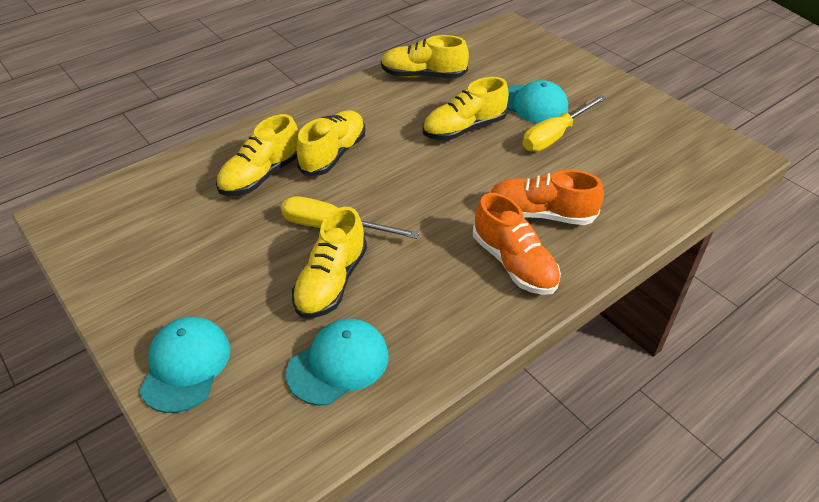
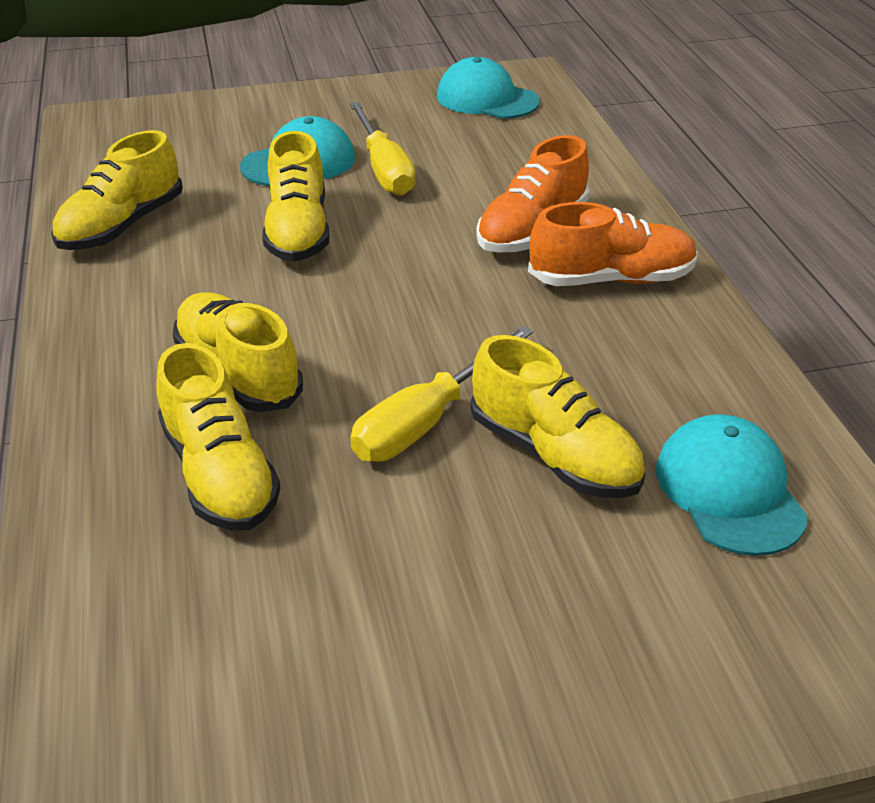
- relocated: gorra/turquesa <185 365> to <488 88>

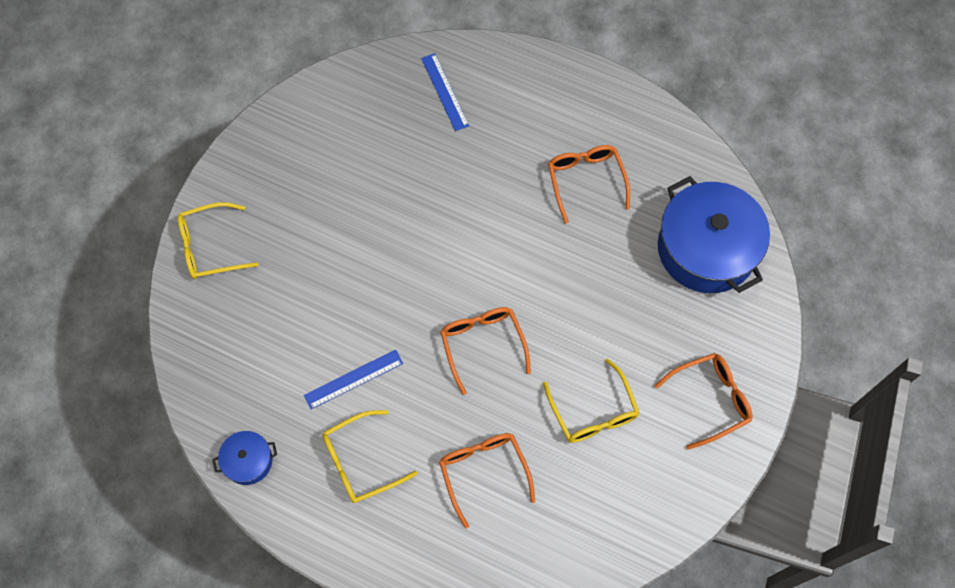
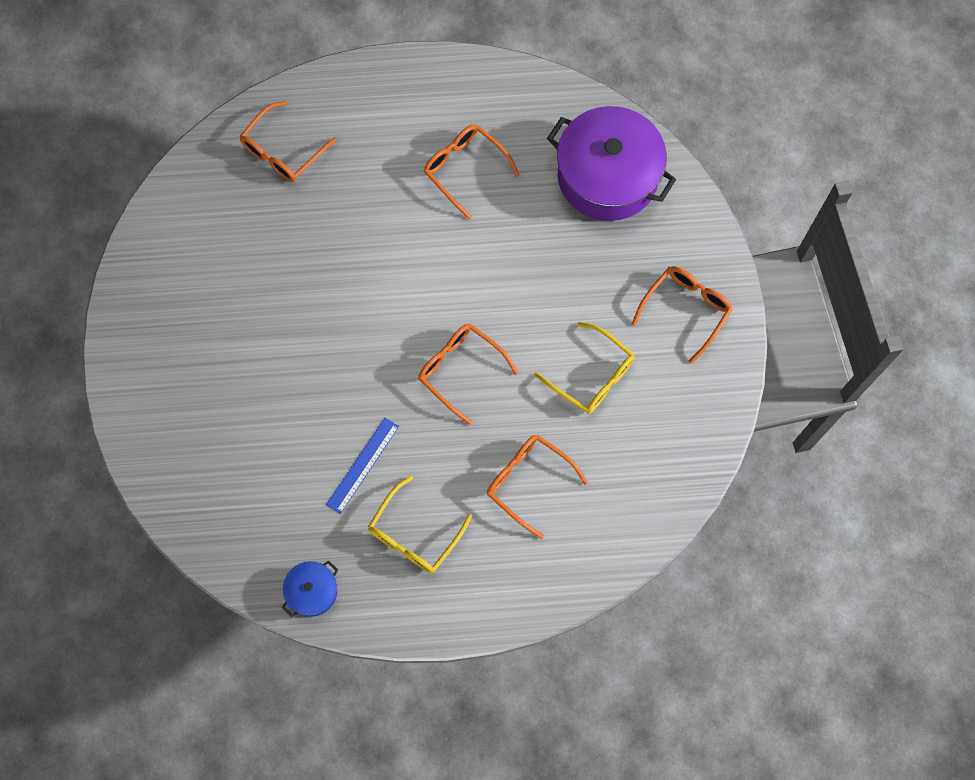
- missing: gafas/amarillo <218 240>
- exchanged: regla/azul <445 92> to gafas/naranja <288 141>
- colour: olla/azul <714 234> to olla/morado <611 163>

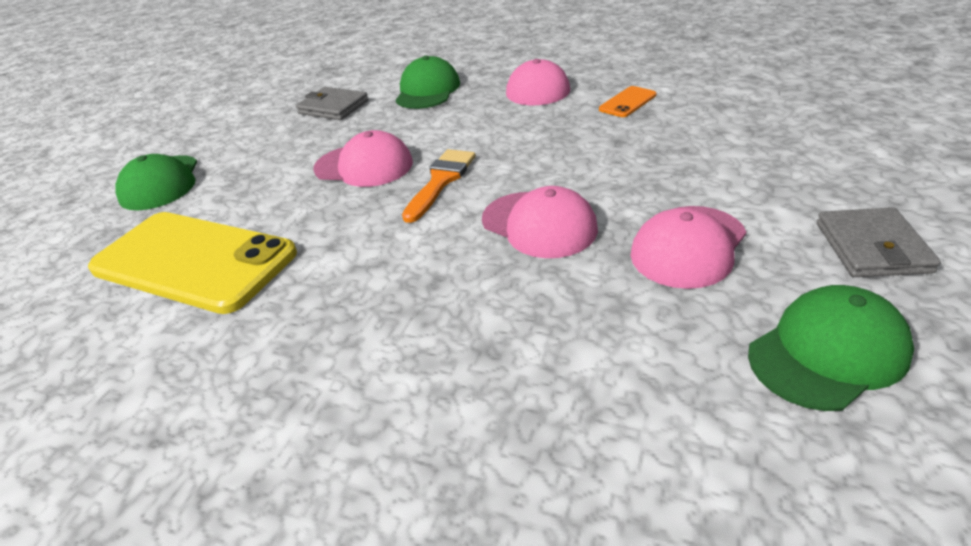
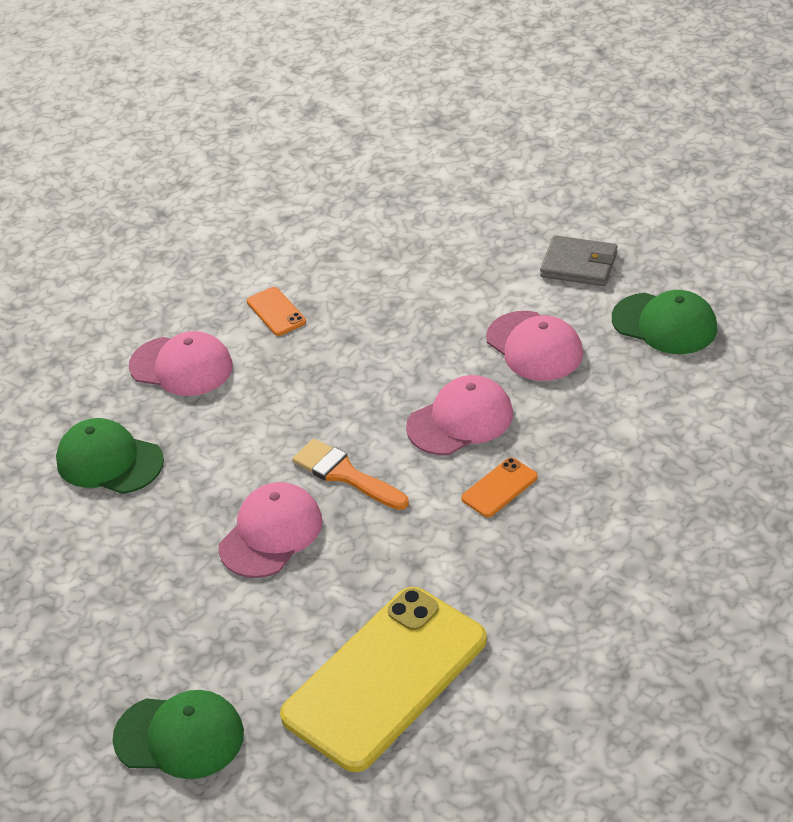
- missing: cartera/gris <332 103>
- spun: gorra/verde <831 348> = <664 322> 135 degrees clockwise
- appeared: móvil/naranja <499 487>

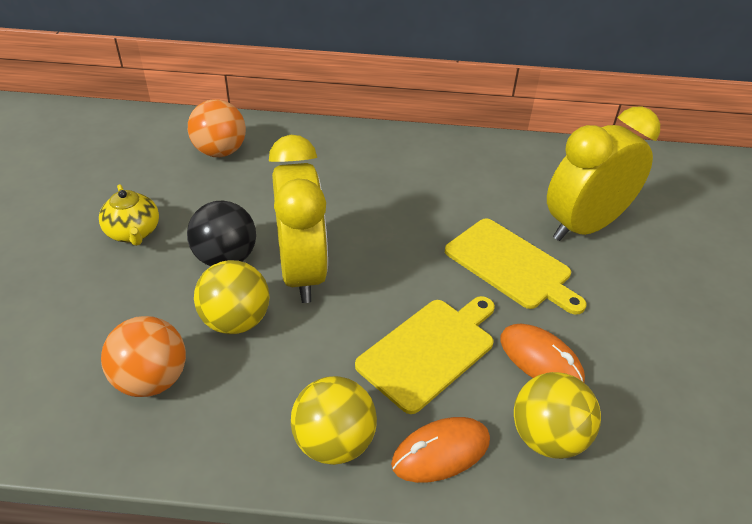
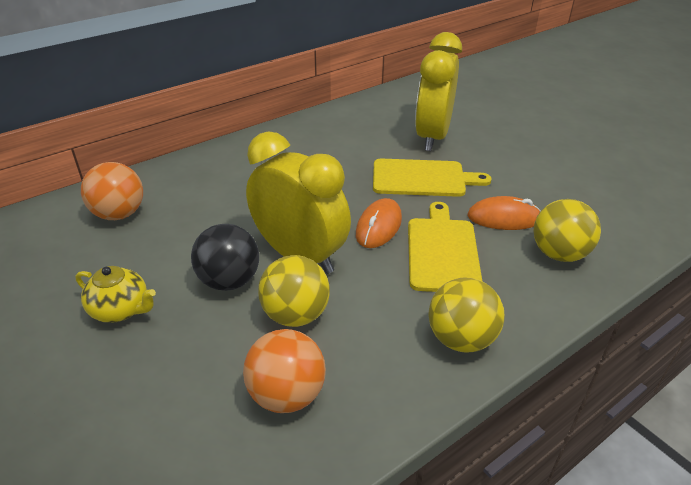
- relocated: ratón/naranja <440 450> to <379 223>

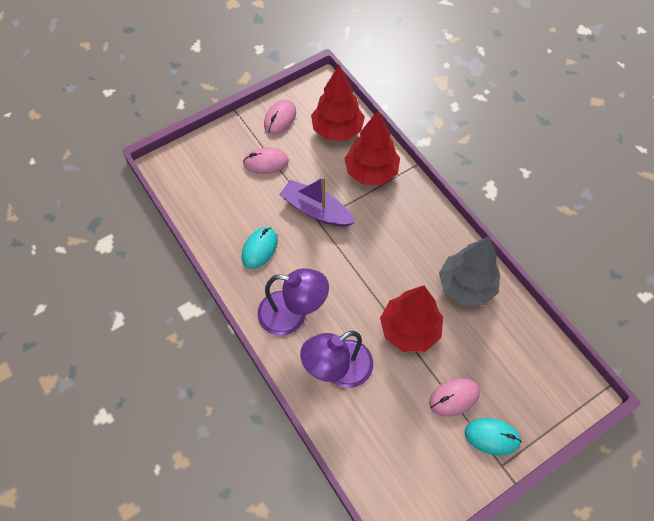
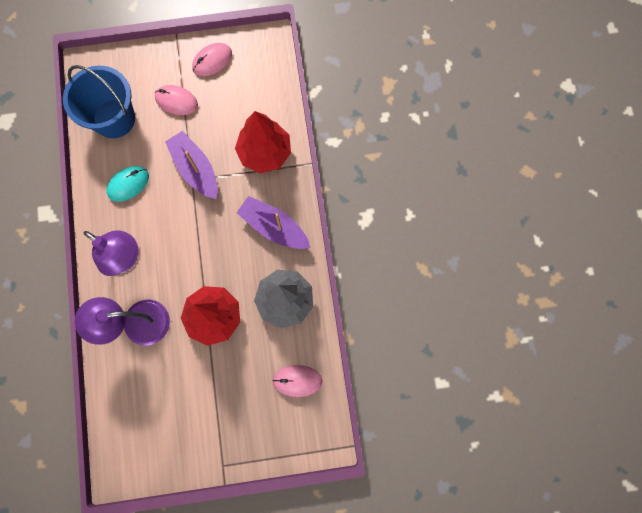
- missing: árbol/rojo <338 103>
- relocated: ratón/rosa <454 397> to <297 381>
- missing: ratón/turquesa <493 436>
- appeared: balde/azul <99 101>
- appeared: barco/morado <273 222>

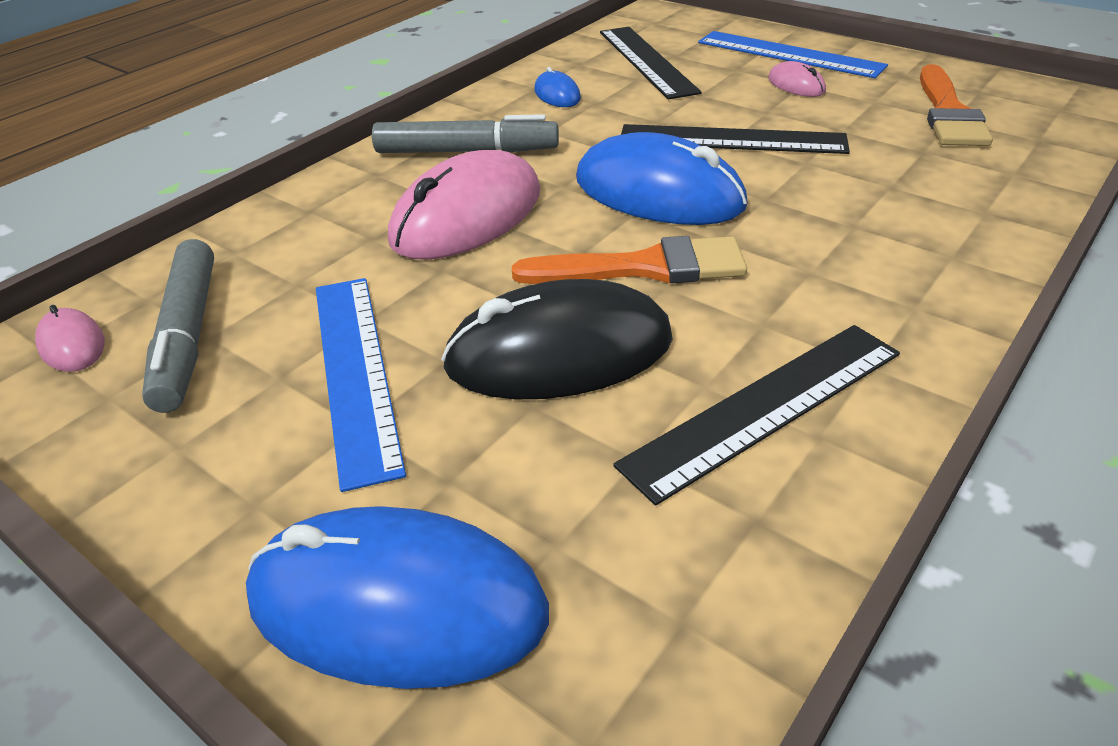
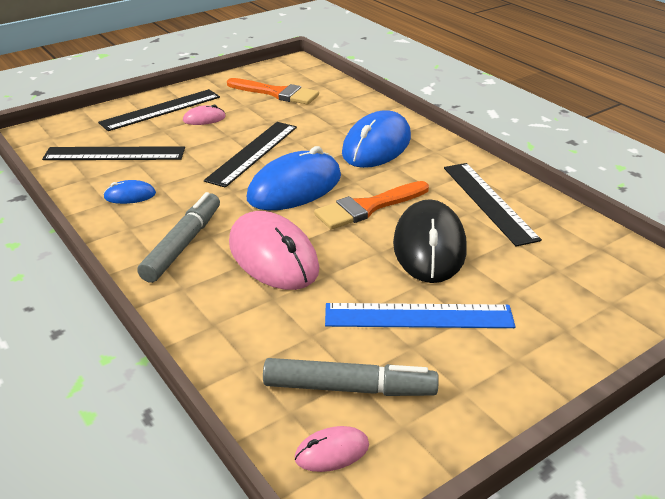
- relocated: ratón/azul <397 597> to <376 139>
- spun: pincel/naranja <629 260> = <371 205> 135 degrees counterclockwise
- colour: regla/azul <793 54> to regla/negro <159 110>

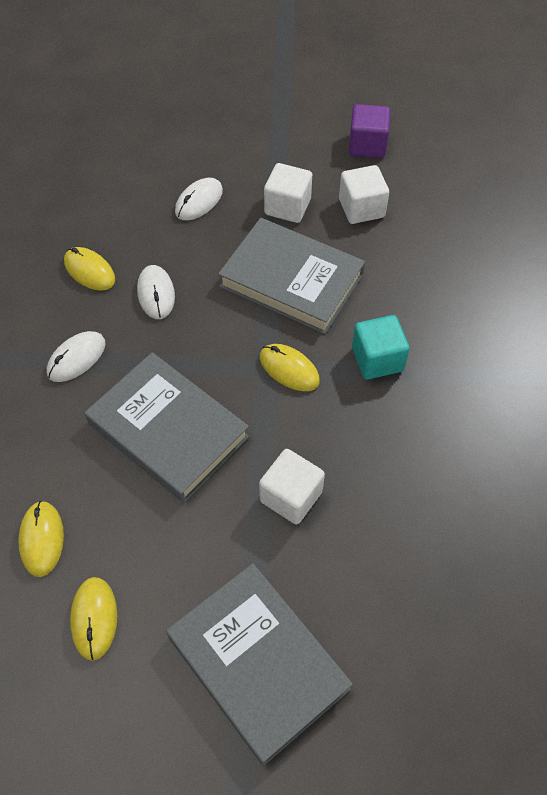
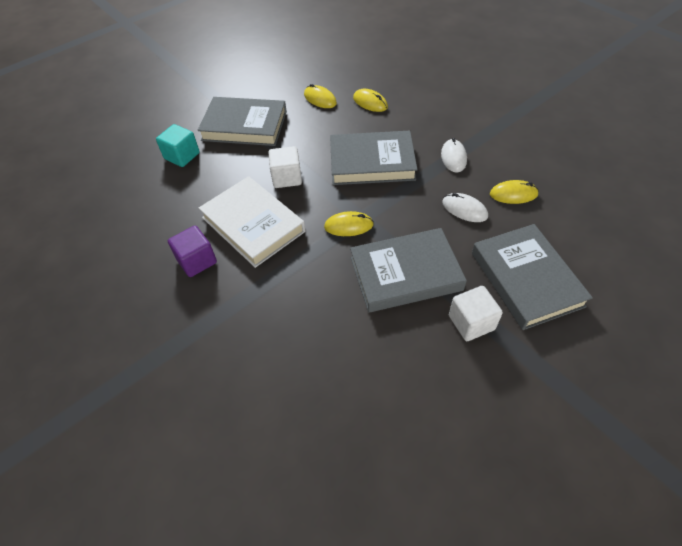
- exchanged: ratón/blanco <199 199> to libro/gris <532 277>
- missing: cubo/blanco <364 194>
- relocated: cubo/morado <369 131> to <192 251>
- relocated: cubo/turquesa <381 347> to <178 145>
- appeared: libro/blanco <252 222>

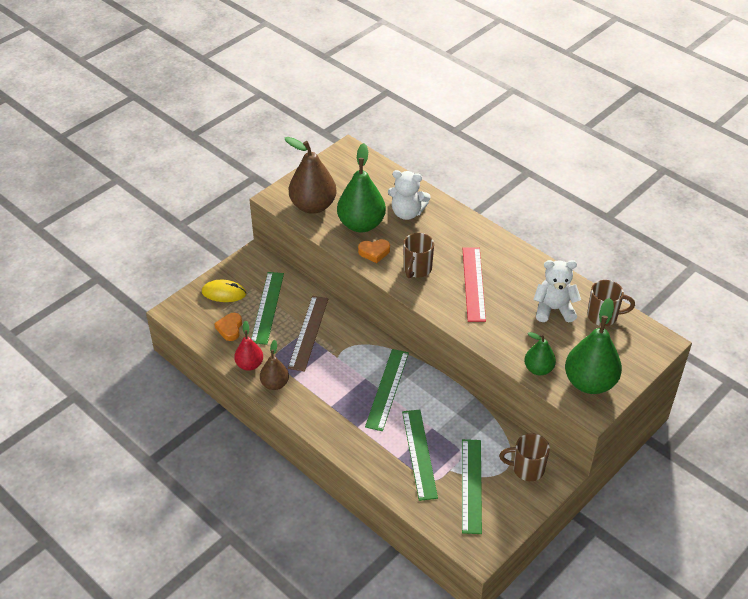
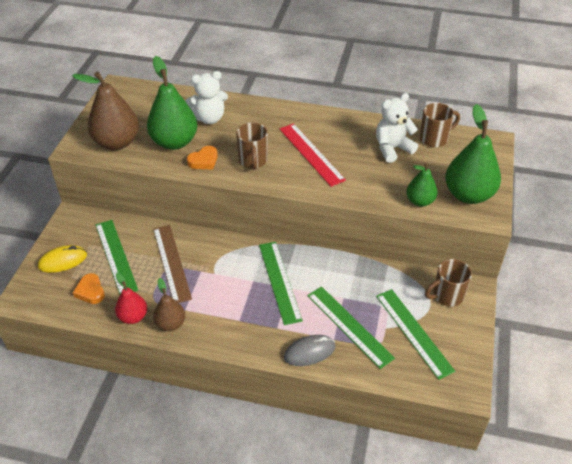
- appeared: ratón/gris <310 350>

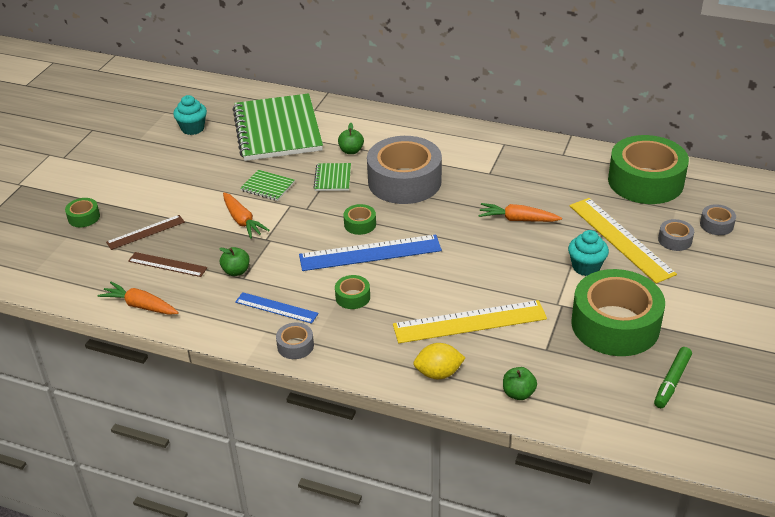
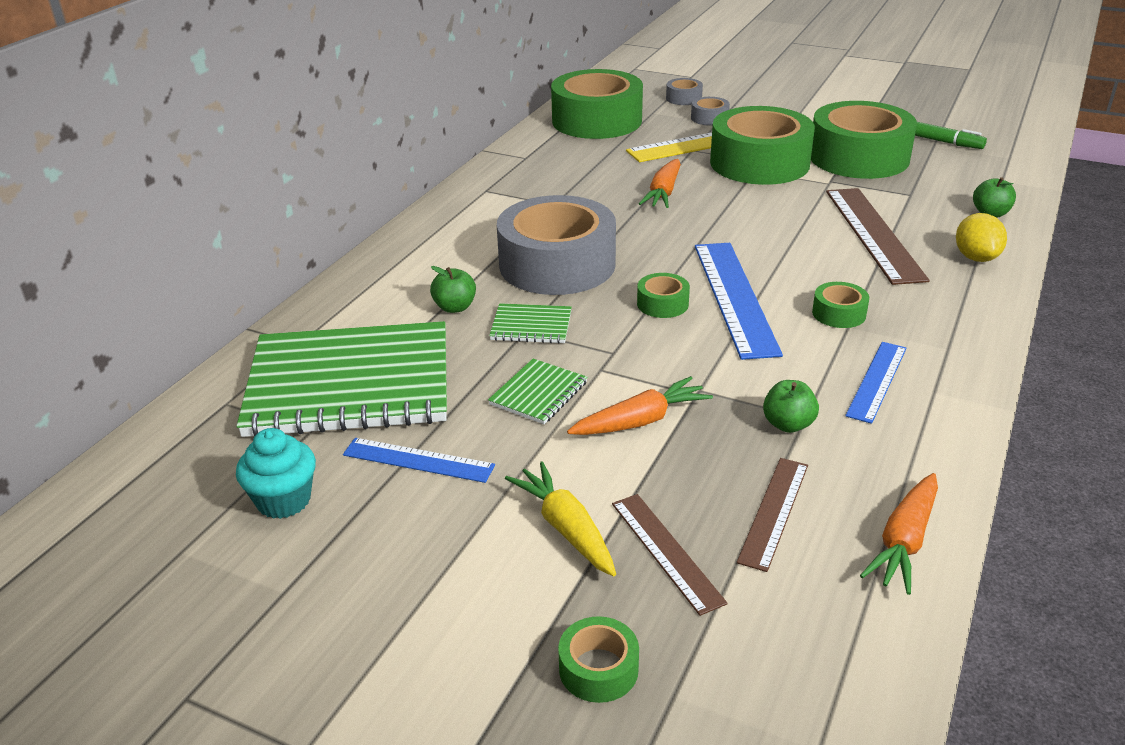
- missing: cinta adhesiva/gris <295 341>
- colour: regla/amarillo <470 321> to regla/marrón <878 236>
- exchanged: magdalena/turquesa <588 253> to cinta adhesiva/verde <762 145>
- appeared: regla/azul <419 460>
- appeared: zanahoria/amarillo <560 518>

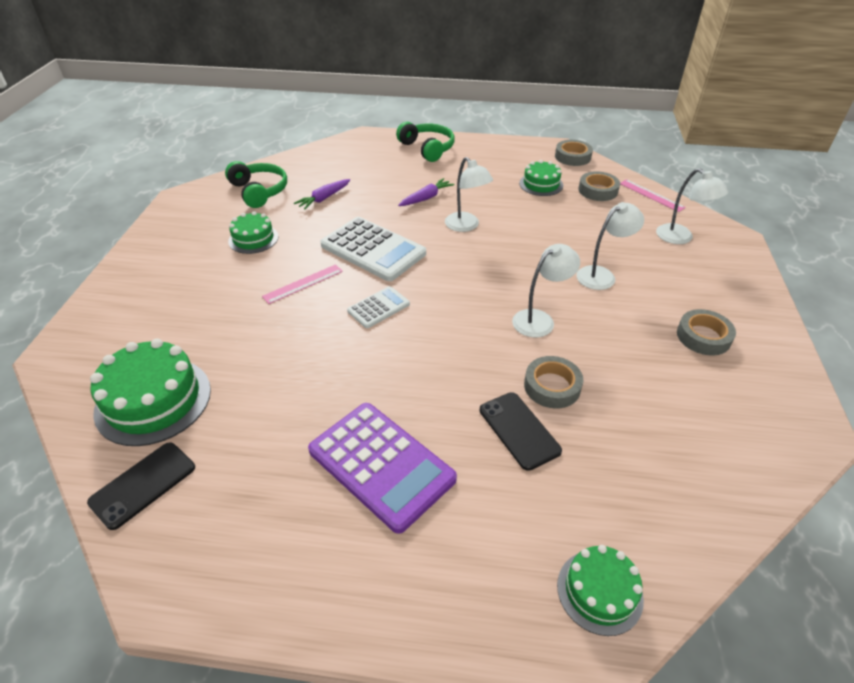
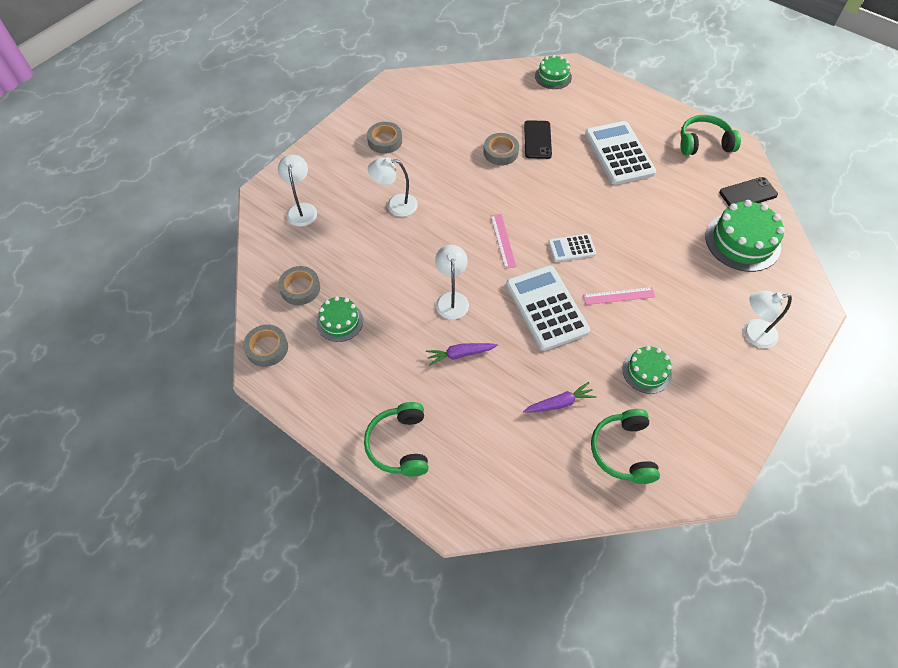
- colour: calculadora/morado <382 468> to calculadora/blanco <620 153>
- relocated: lámpara/blanco <546 290> to <768 319>
- relocated: regla/rosa <653 195> to <503 241>
- appeared: auriculares/verde <711 135>

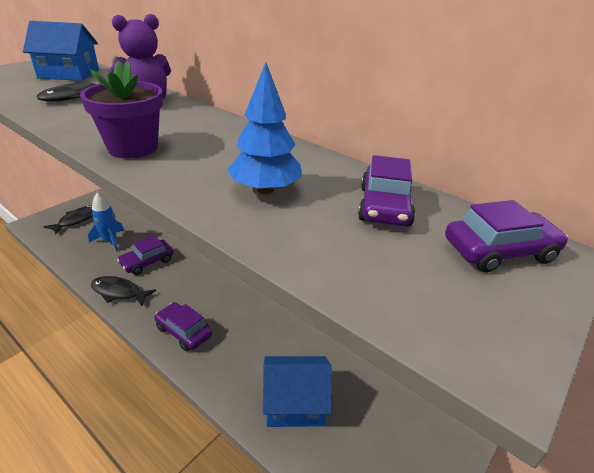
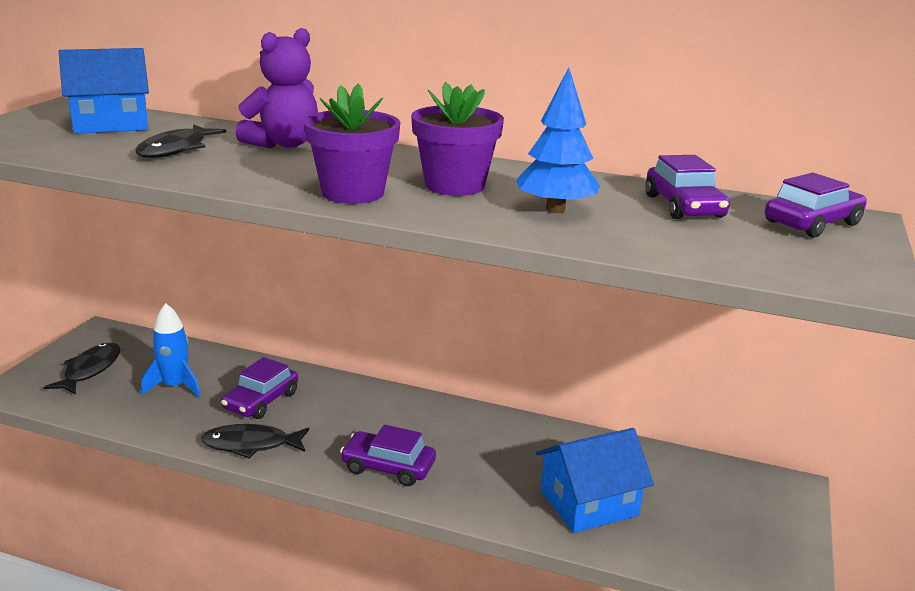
- appeared: maceta/morado <457 139>

